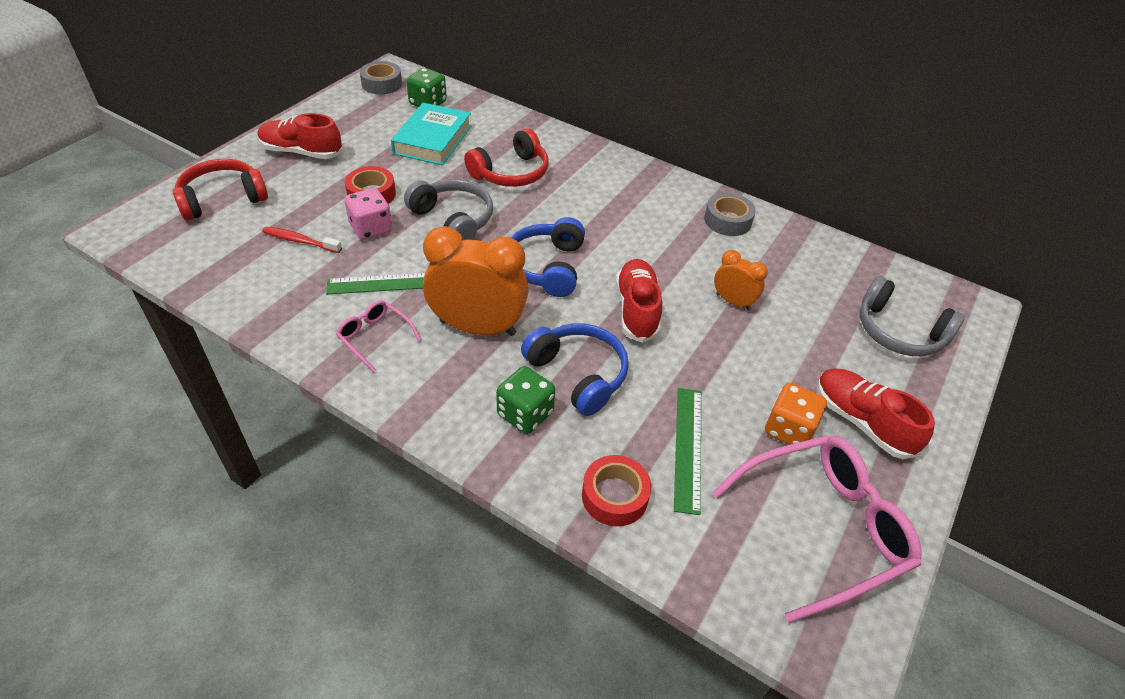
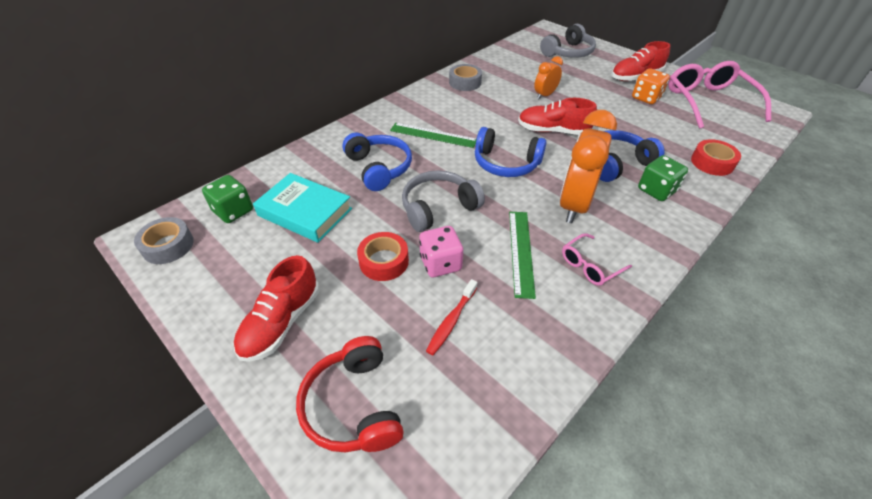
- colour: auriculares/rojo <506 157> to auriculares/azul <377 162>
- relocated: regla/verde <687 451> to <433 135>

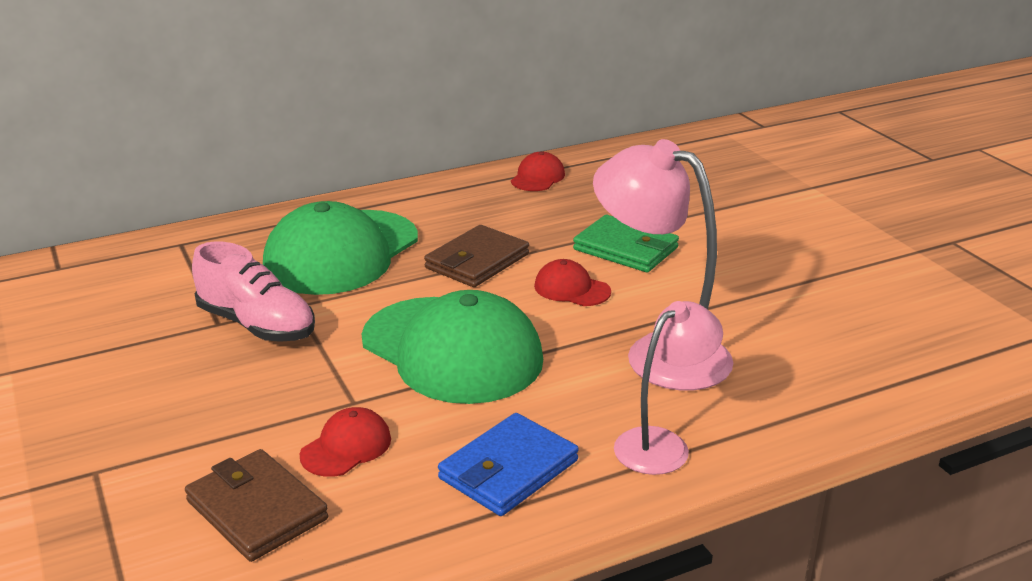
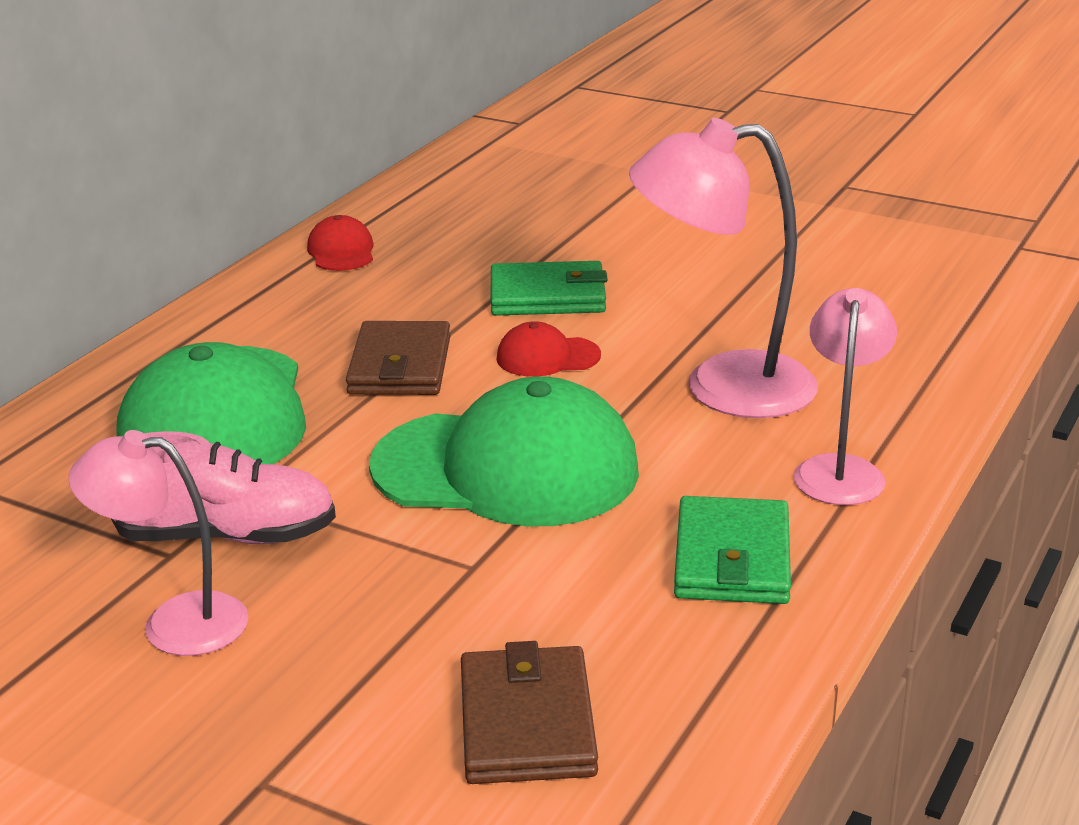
- spun: cartera/marrón <256 505> = <529 712> 75 degrees clockwise
- missing: gorra/rojo <345 442>
- colour: cartera/azul <508 464> to cartera/verde <732 550>
- appeared: lámpara/rosa <158 543>

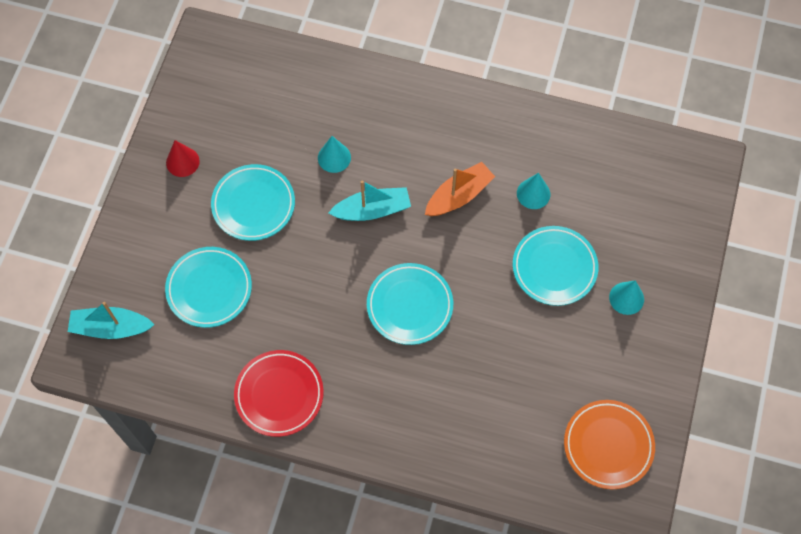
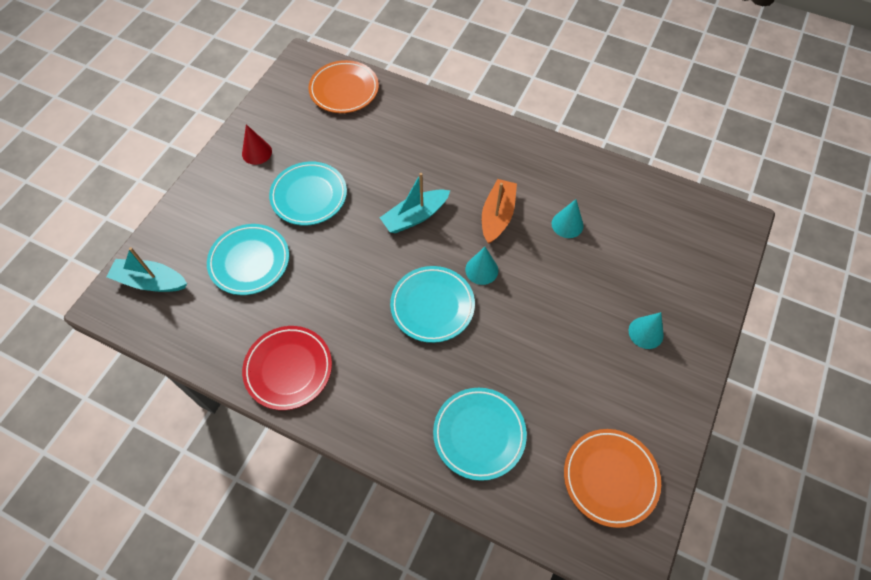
- relocated: cono/turquesa <334 154> to <481 266>
- spun: barco/turquesa <370 200> = <415 203> 150 degrees clockwise
- spun: barco/naranja <460 189> = <499 211> 45 degrees counterclockwise
- relocated: plato/turquesa <555 266> to <480 434>
- appeared: plato/naranja <343 86>

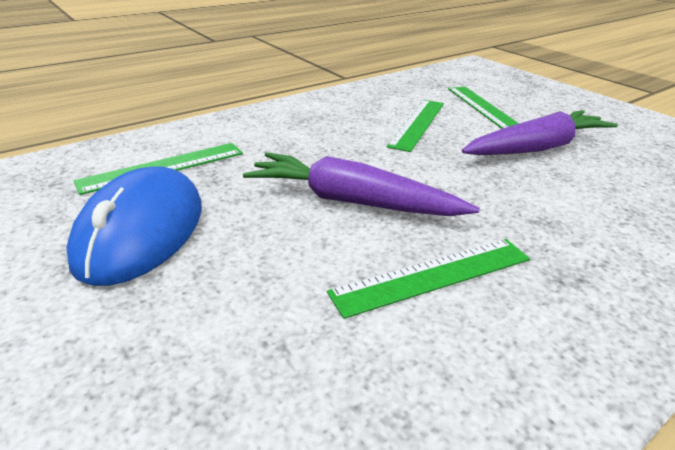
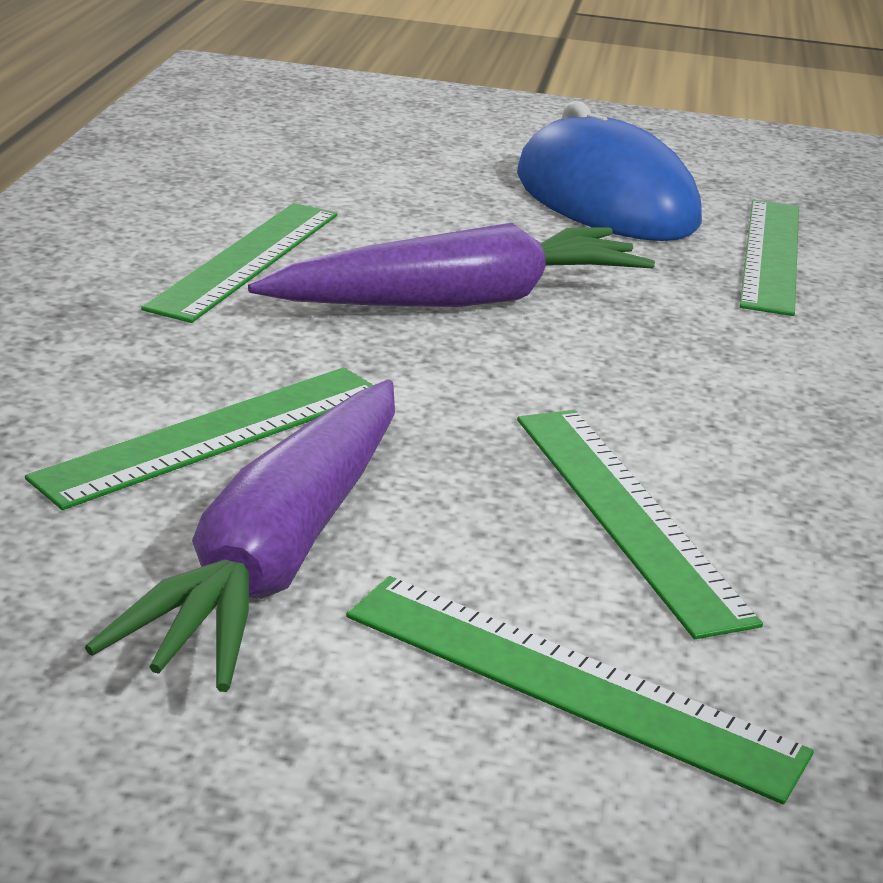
- appeared: regla/verde <199 438>

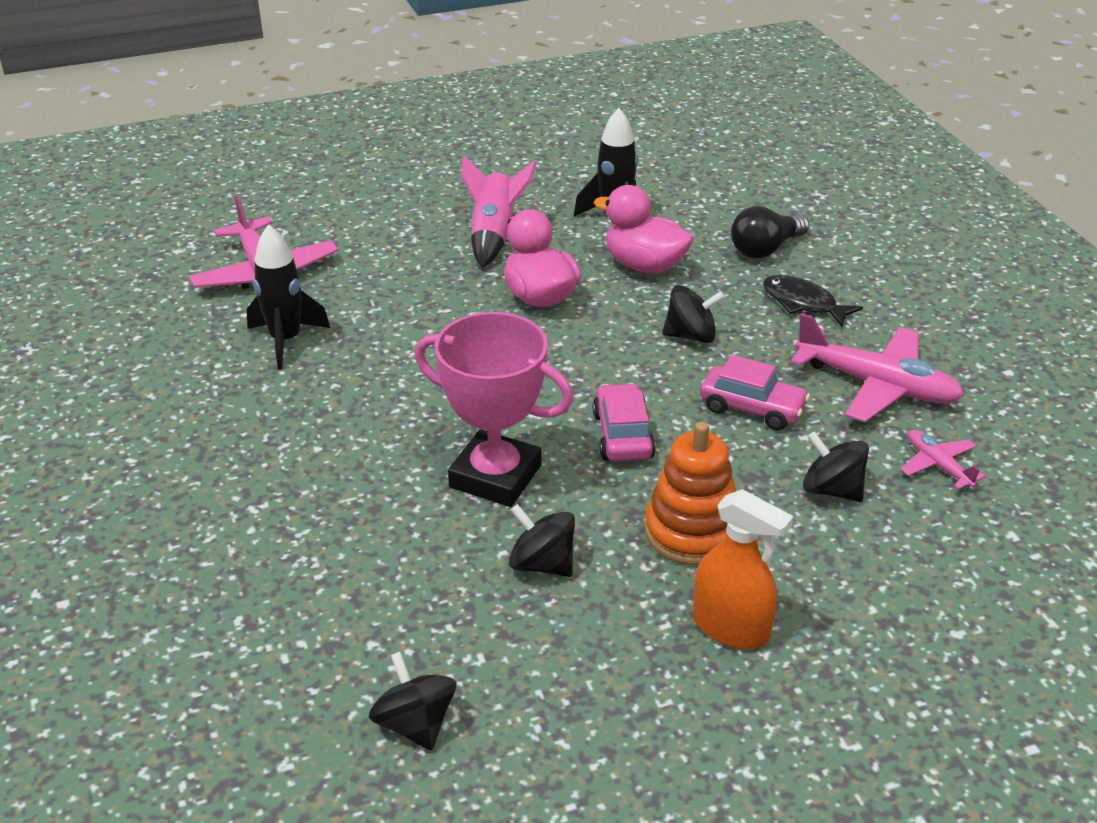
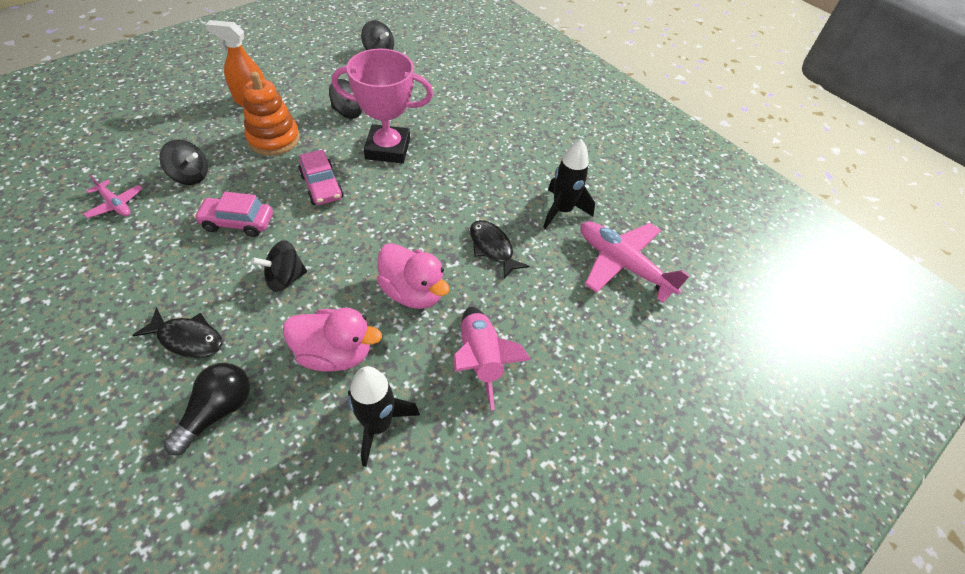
- missing: avión/rosa <877 367>
- appeared: pez/negro <499 249>

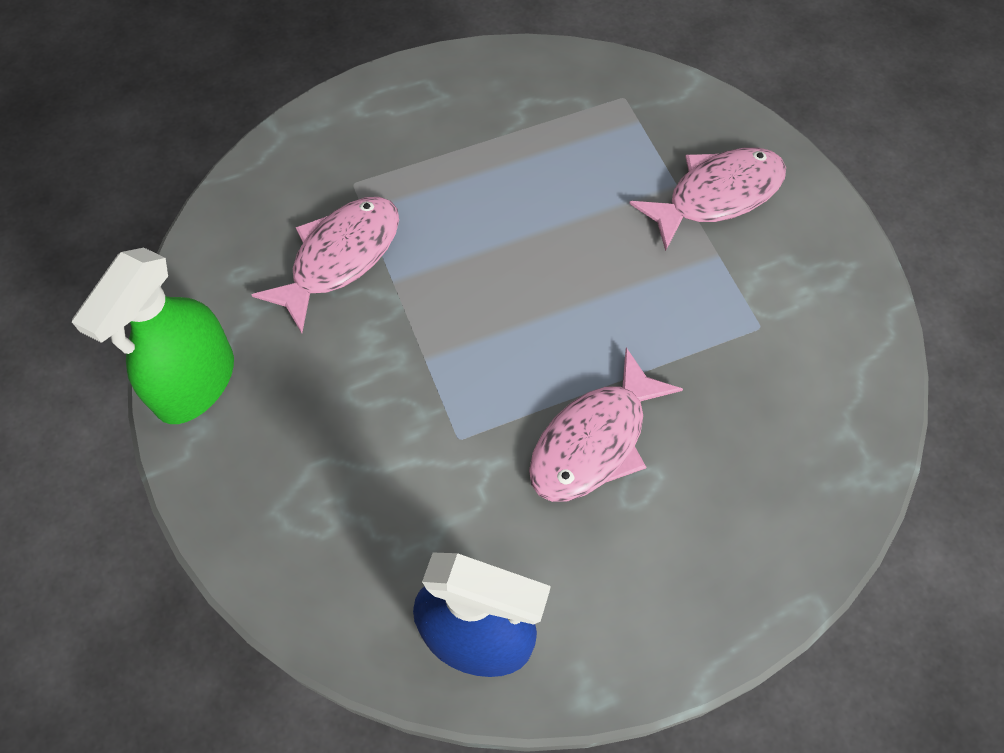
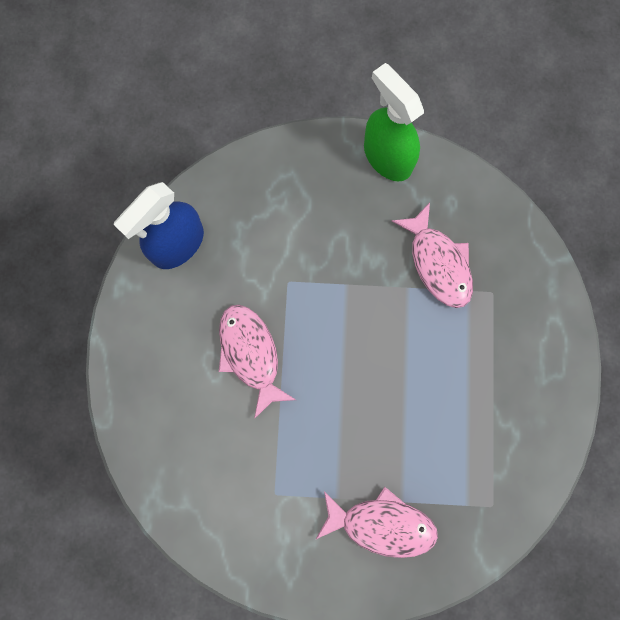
- spun: pez/rosa <707 199> = <377 522> 75 degrees counterclockwise

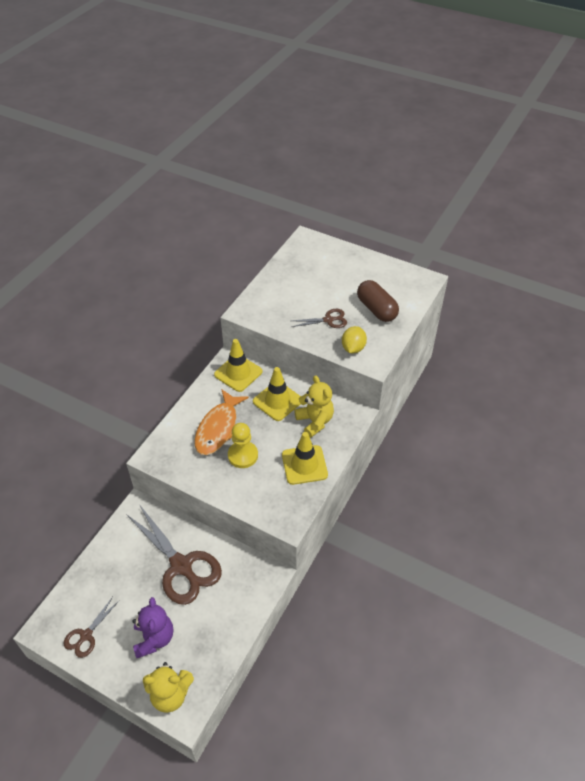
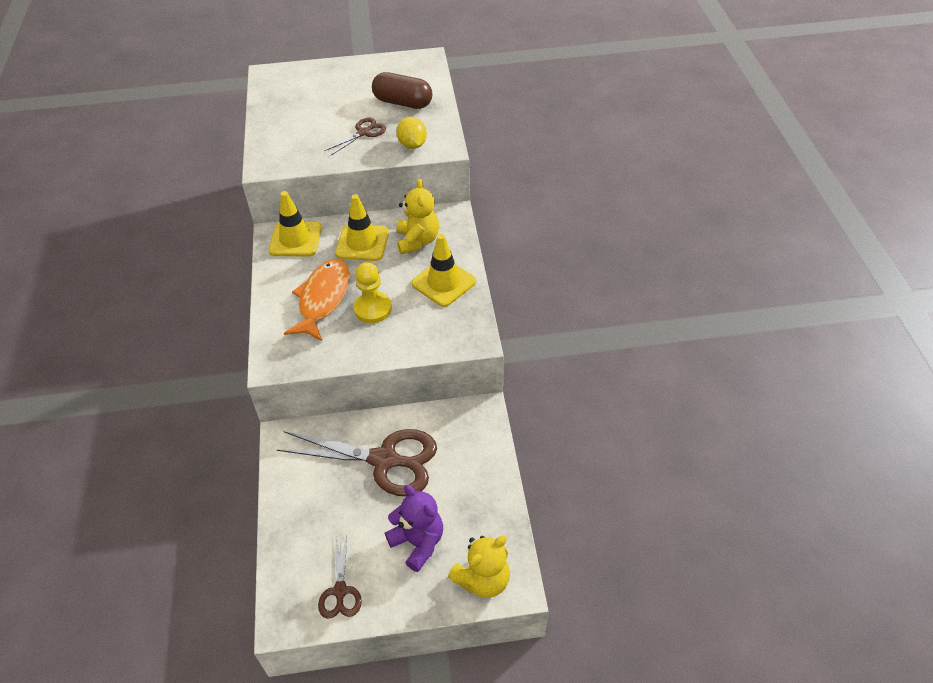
- spun: pez/naranja <221 422> = <317 300> 150 degrees counterclockwise
- spun: osito/amarillo <314 406> = <418 216> 60 degrees clockwise

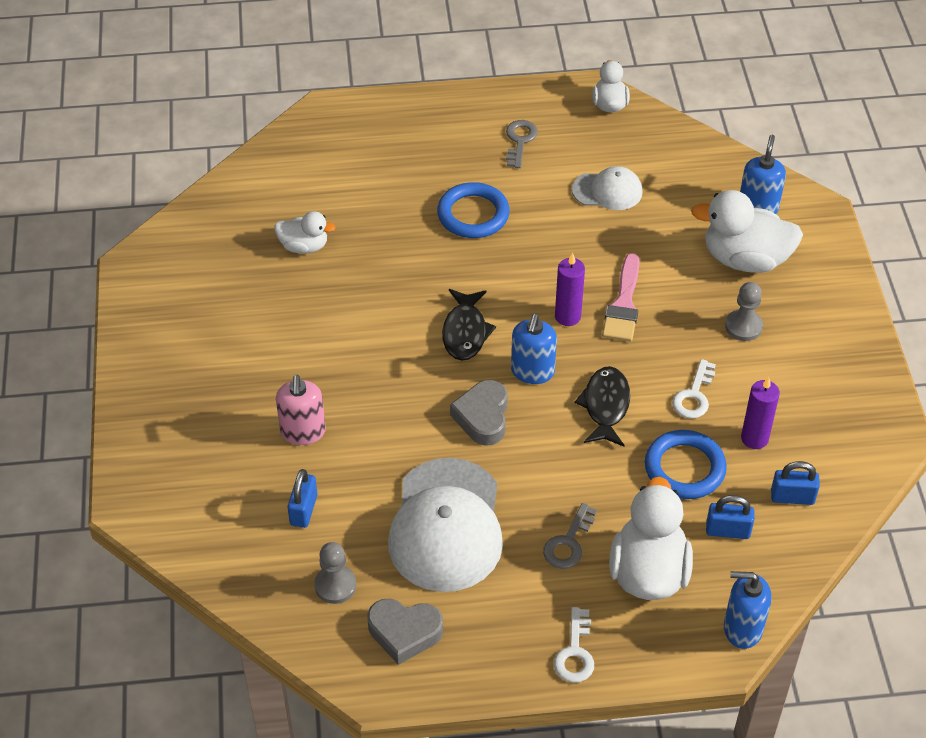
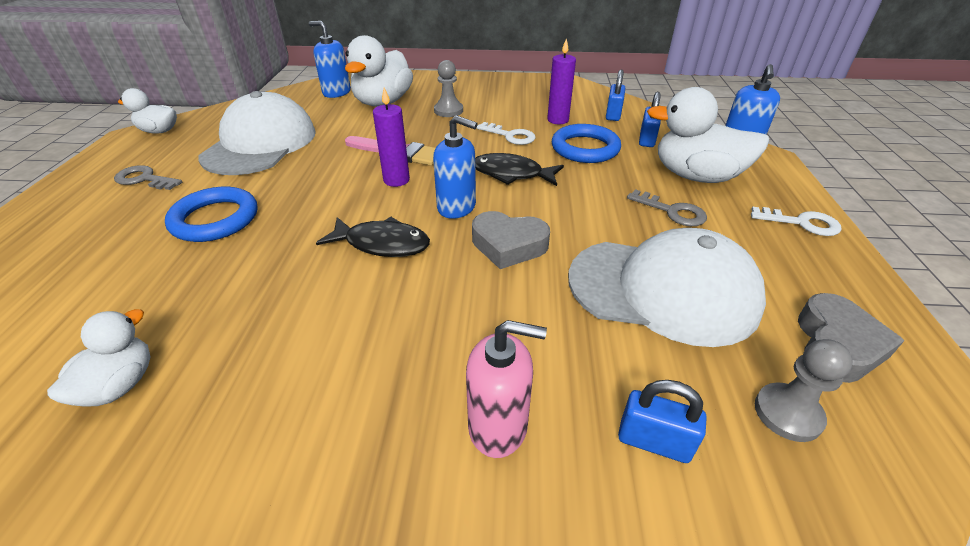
- size: gorra/blanco <607 188> = <257 133> x1.89

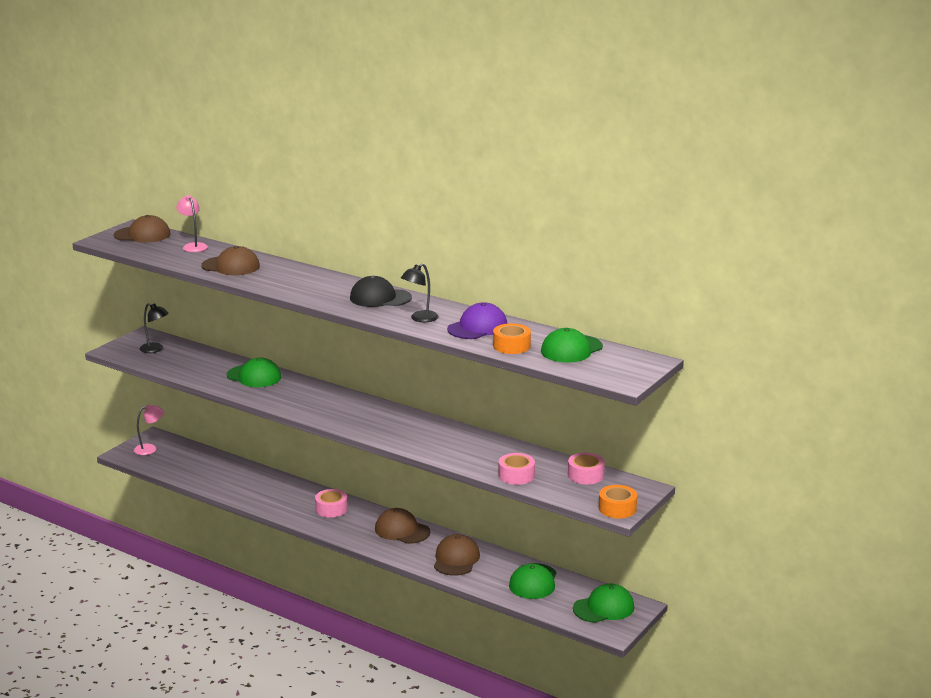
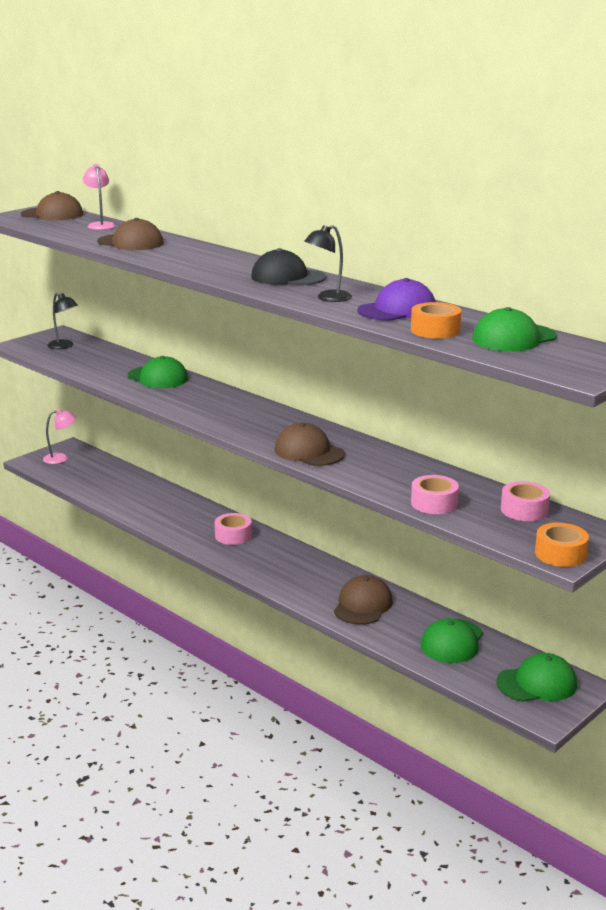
- relocated: gorra/marrón <402 526> to <310 444>

